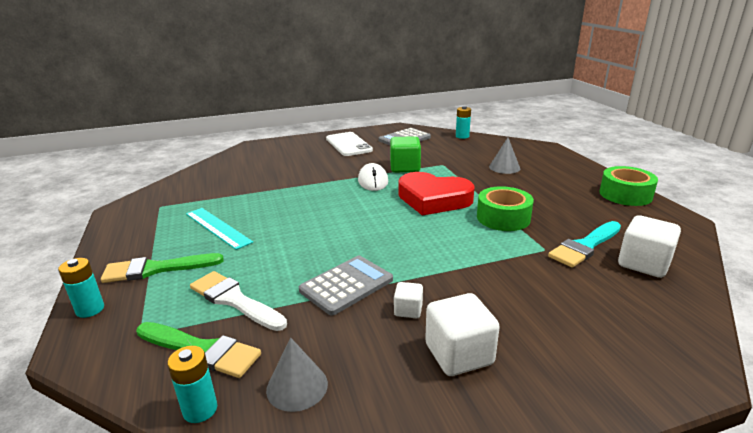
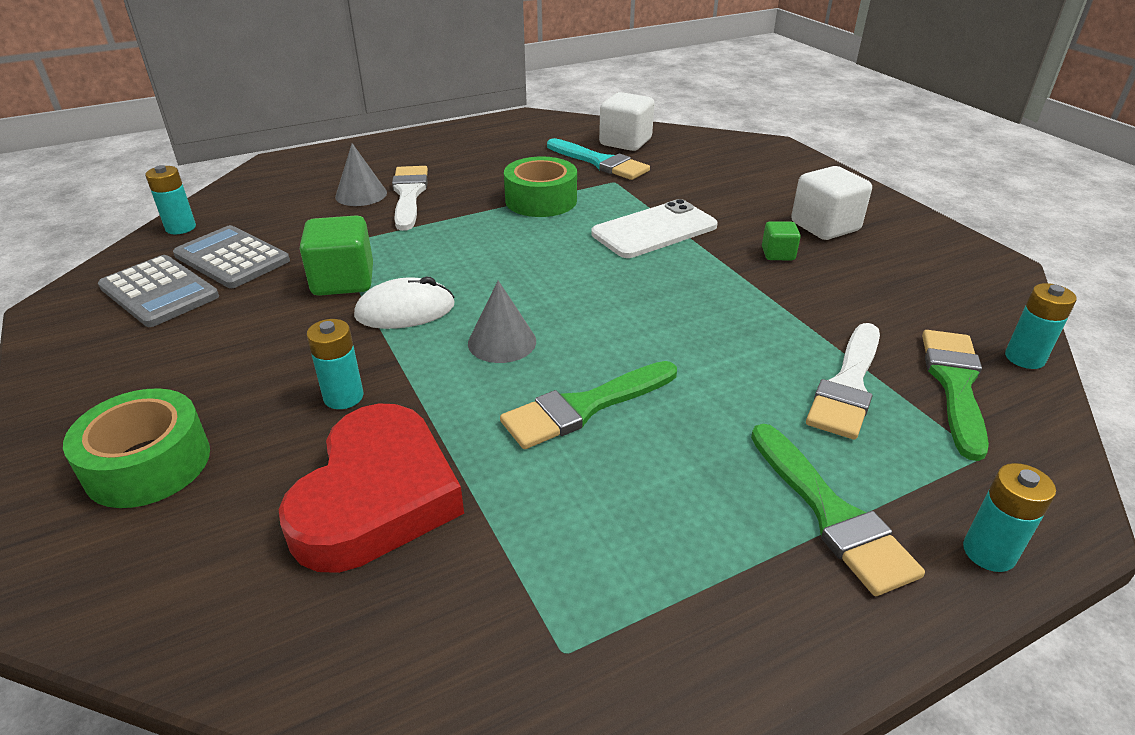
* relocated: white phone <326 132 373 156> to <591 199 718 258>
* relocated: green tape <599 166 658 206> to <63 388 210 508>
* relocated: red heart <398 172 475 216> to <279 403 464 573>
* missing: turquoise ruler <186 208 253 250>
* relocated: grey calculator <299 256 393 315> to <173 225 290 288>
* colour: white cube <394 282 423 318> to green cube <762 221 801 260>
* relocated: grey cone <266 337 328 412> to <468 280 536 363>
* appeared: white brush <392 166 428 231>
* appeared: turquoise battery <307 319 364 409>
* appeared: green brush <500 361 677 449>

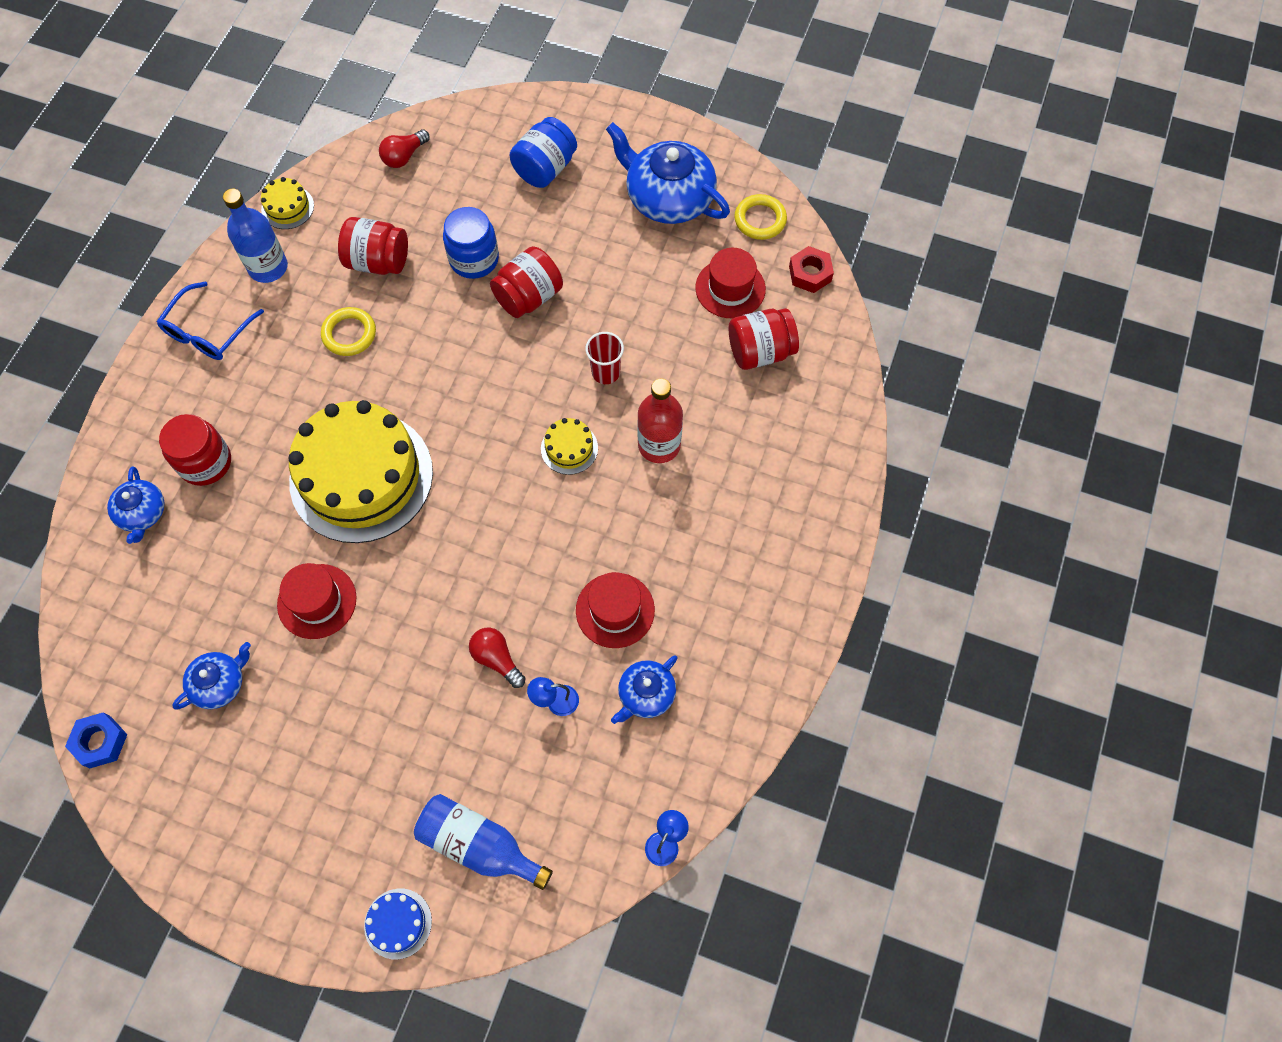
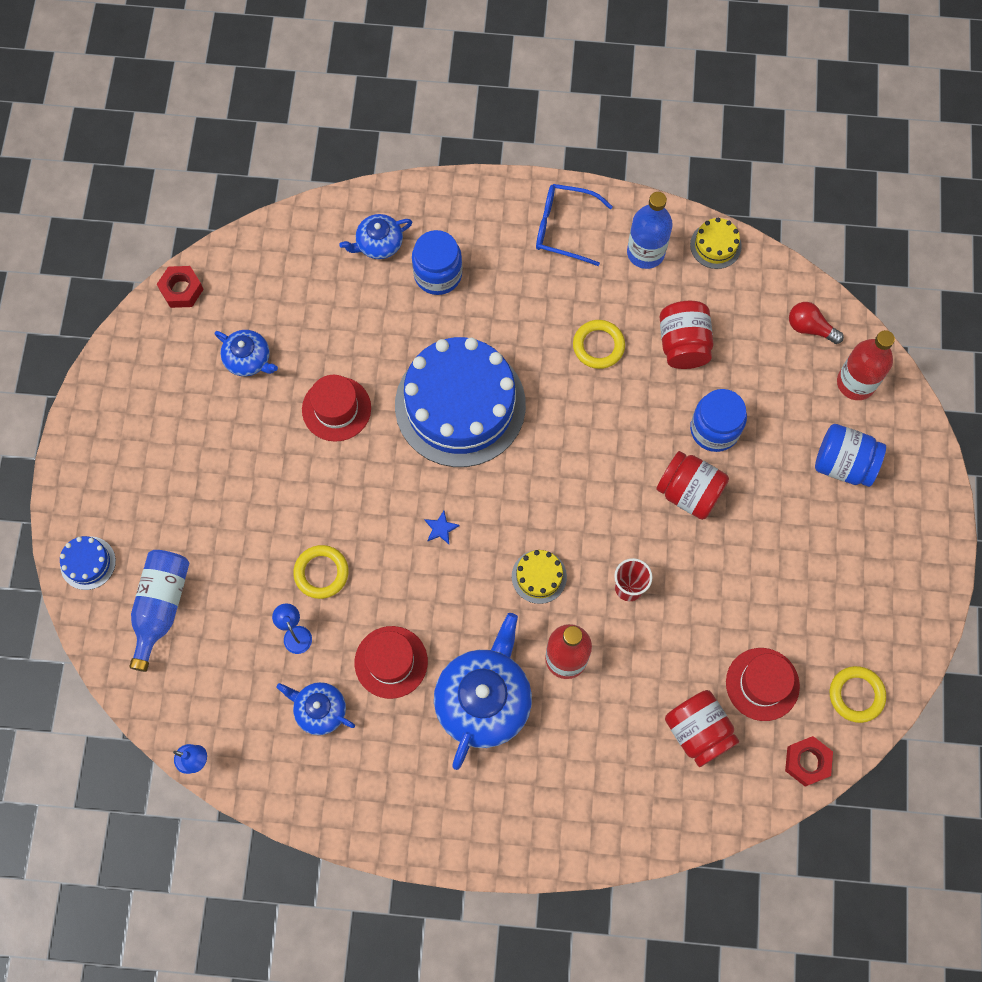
* relocated: blue teapot <606 122 730 224> to <434 613 532 770>
* colour: yellow cake <288 400 433 543> to blue cake <395 337 526 467>
* colour: red jar <159 414 231 486> to blue jar <412 230 462 295>
* exchanged: red light bulb <469 628 526 688> to yellow ring <293 545 349 599>
* colour: blue nut <65 713 127 768> to red nut <157 266 204 308>
* appeared: red bottle <837 330 895 400>
* appeared: blue star <424 511 460 544>

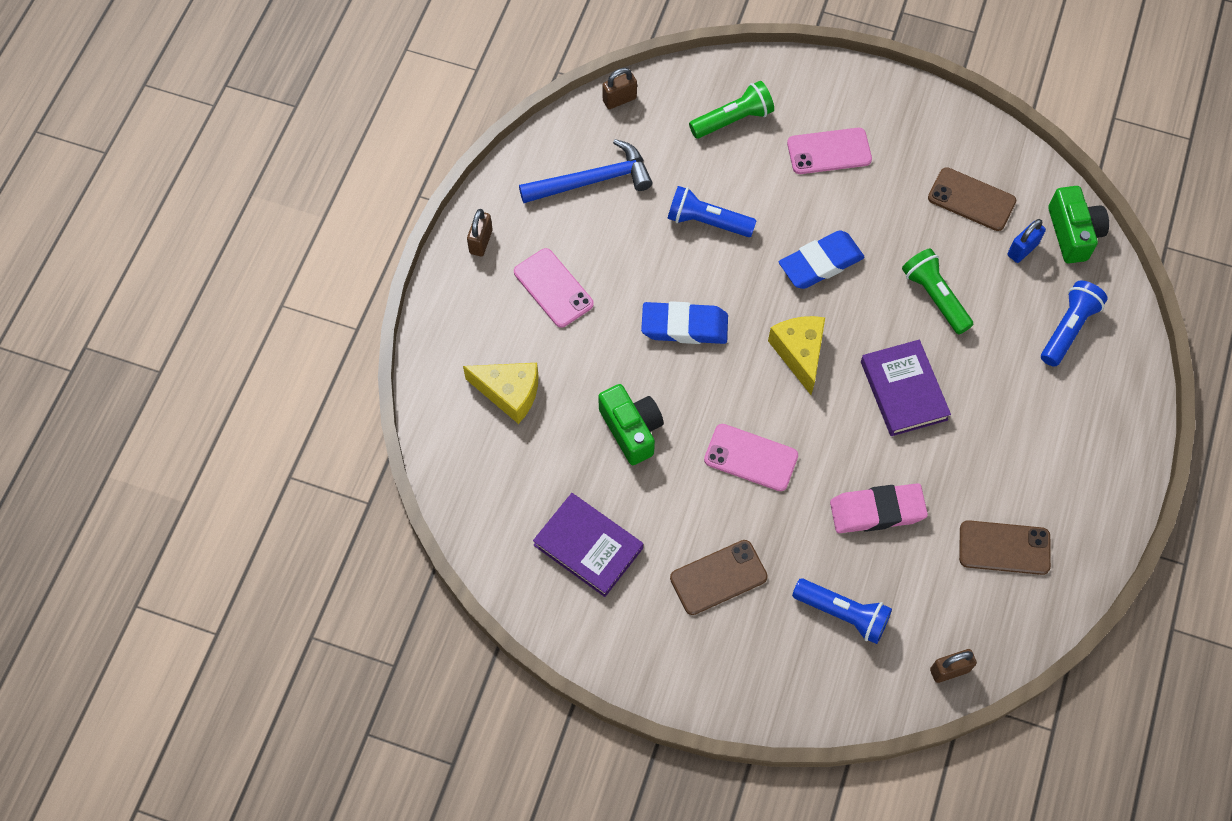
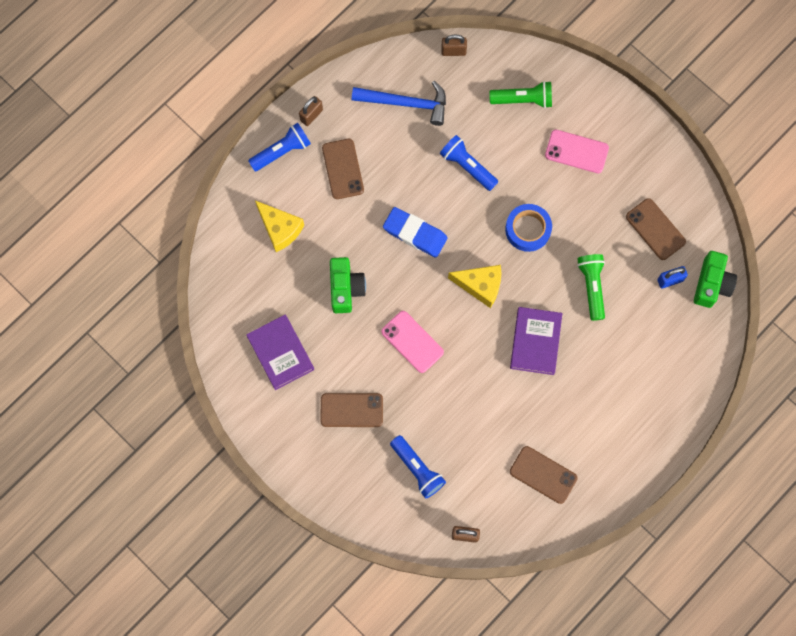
* exchanged: blue eraser <779 230 865 289> to blue tape <505 204 552 252>
* colour: pink phone <514 248 594 328> to brown phone <322 139 364 199>
* relocated: blue flashlight <1041 281 1108 367> to <248 123 311 172>
* spun: yellow cheese <768 316 825 395> = <448 265 501 308> 90 degrees clockwise
* missing: pink eraser <830 483 928 533>

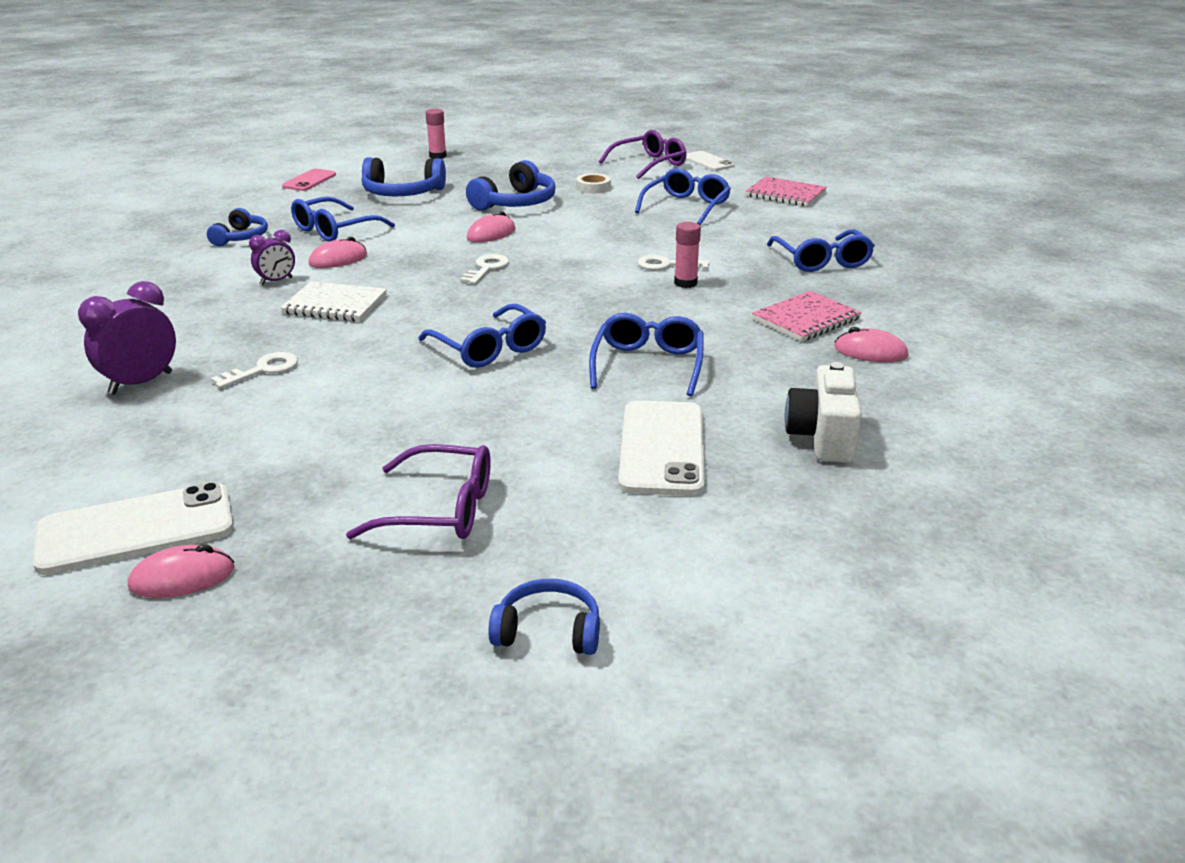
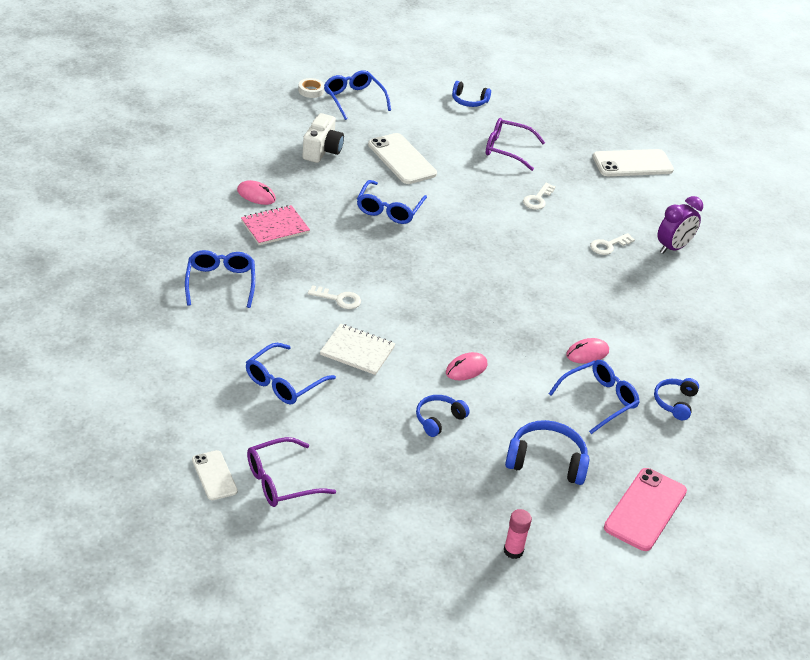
* size: blue headphones <466 160 555 211> = <416 395 470 437> x0.63
* size: pink phone <282 169 336 191> = <604 468 687 551> x1.69
* relocated: white tape <576 173 611 193> to <298 78 324 98>
* missing: pink notebook <746 176 827 206>
* missing: pink glue stick <674 222 701 288>
* missing: purple clock <249 230 295 285>
* relocated: white key <460 254 509 284> to <523 183 556 210>
* relocated: white notebook <280 281 387 322> to <320 324 396 375>
* relocated: blue glasses <419 304 546 368> to <324 70 391 120>
* spun: white phone <618 400 705 496> = <368 133 437 184> 45 degrees counterclockwise
* missing: pink mouse <128 544 235 598>

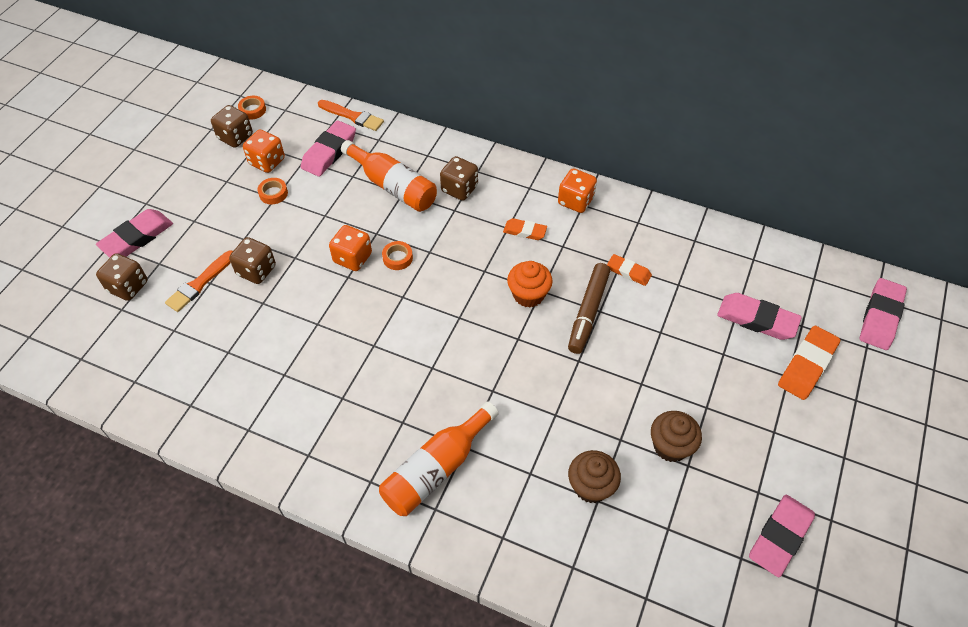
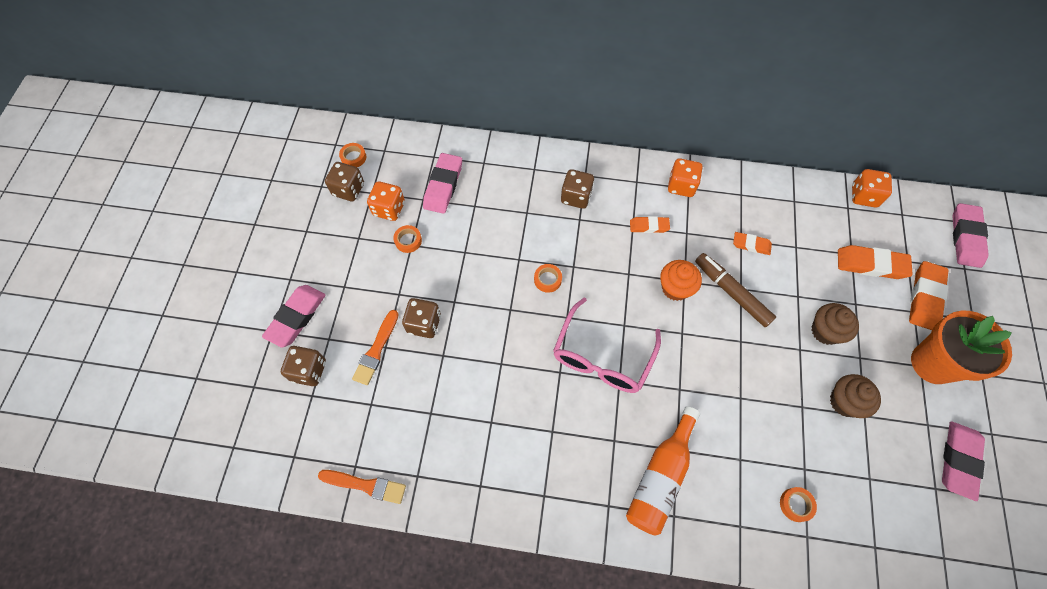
* relocated: orange brush <318 100 384 131> to <318 470 406 504>
* missing: orange bottle <341 140 437 212>
* relocated: orange dice <329 225 372 271> to <852 169 892 207>
* spun: brown marker <568 263 610 354> = <695 253 776 327> 135 degrees clockwise
* colour: pink eraser <717 293 802 340> to orange eraser <838 245 913 279>
* relocated: brown cupcake <568 450 621 503> to <812 303 859 345>
* appeared: pink glasses <553 298 661 393>
* appeared: orange flower pot <911 311 1012 384>
* appeared: orange tape <780 487 817 522>

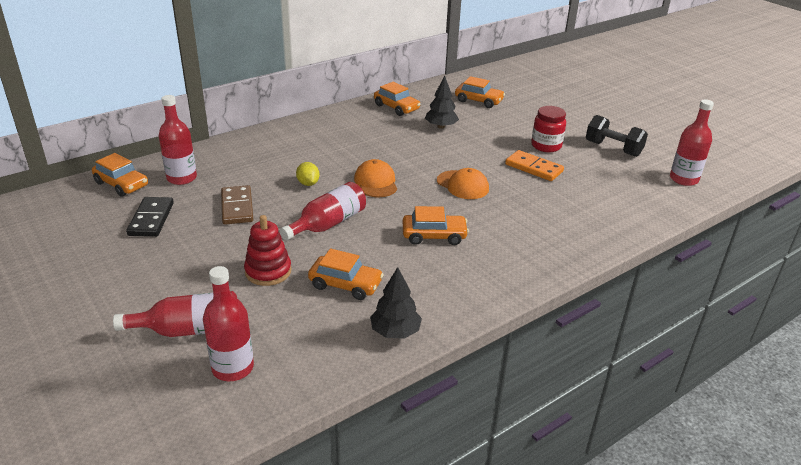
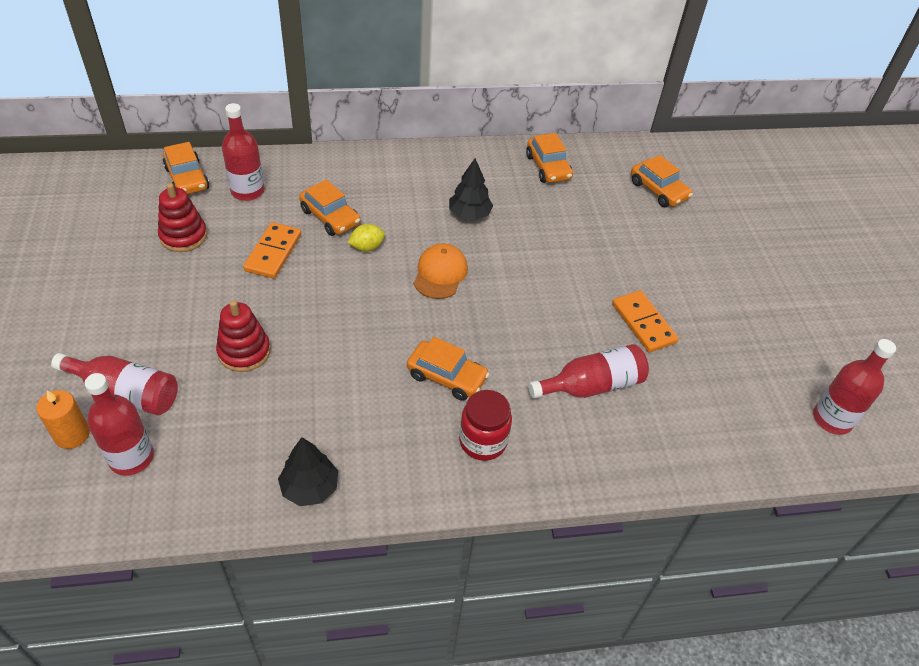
* relocated: black tree <425 76 459 129> to <449 158 493 220>
* relocated: red jar <531 106 566 152> to <459 390 512 461>
* missing: black dumbbell <586 115 648 157>
* spun: yellow lemon <296 162 319 186> = <347 224 385 251> 60 degrees clockwise
* missing: orange cap <437 168 489 199>
* relocated: red bottle <280 182 366 240> to <528 344 649 399>
* colour: brown domino <221 185 253 225> to orange domino <243 222 301 279>
* exchanged: black domino <126 197 174 237> to red stacking toy <158 183 207 252>
* relocated: orange car <308 249 384 300> to <299 179 361 236>
* appeared: orange candle <36 390 90 449>

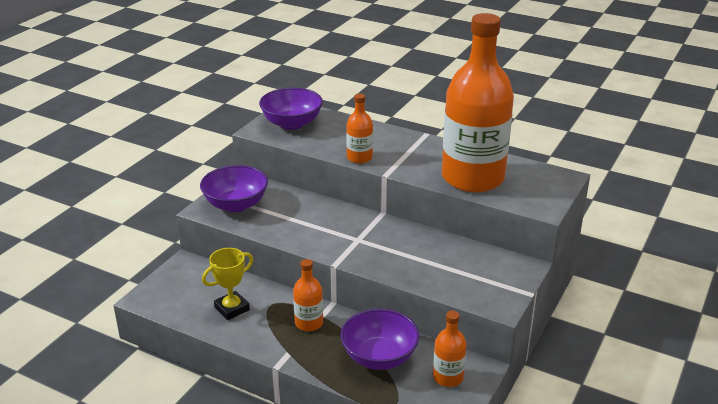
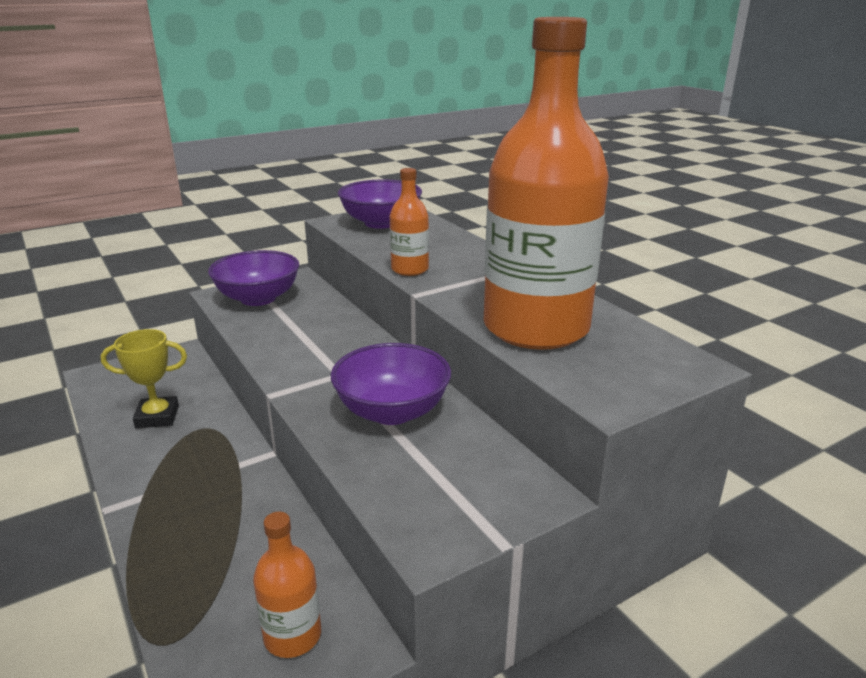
* missing: orange bottle <293 259 323 331>
* relocated: purple bowl <340 309 420 370> to <331 343 451 425>

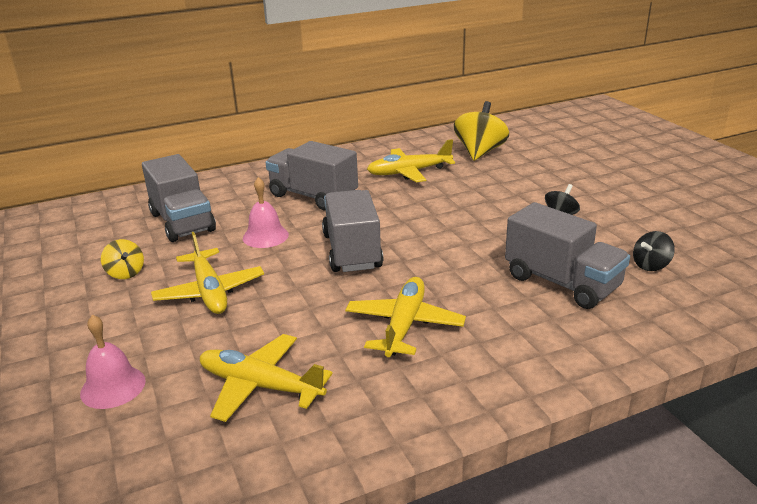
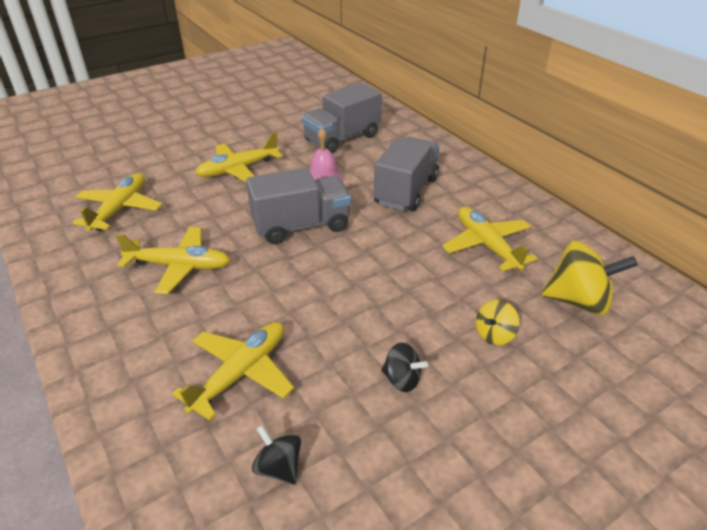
* exchanged: grey truck <505 202 630 309> to yellow plane <172 322 294 421>
* relocated: yellow spinning top <101 239 144 279> to <476 300 519 345>
* missing: pink bell <80 315 146 409>

